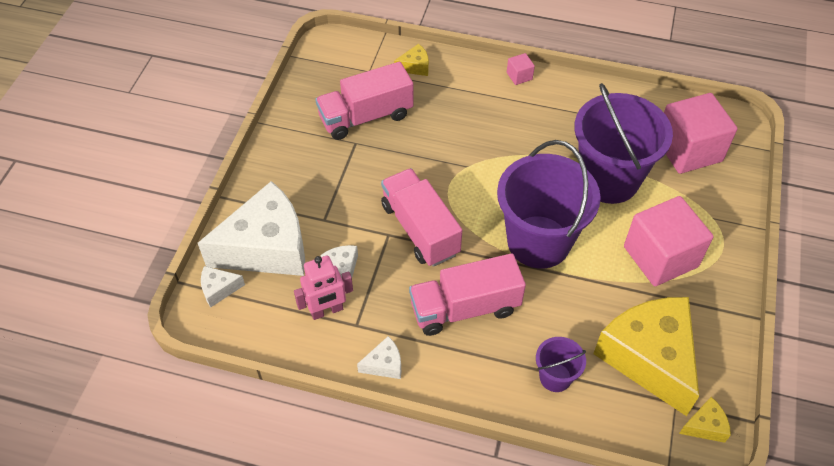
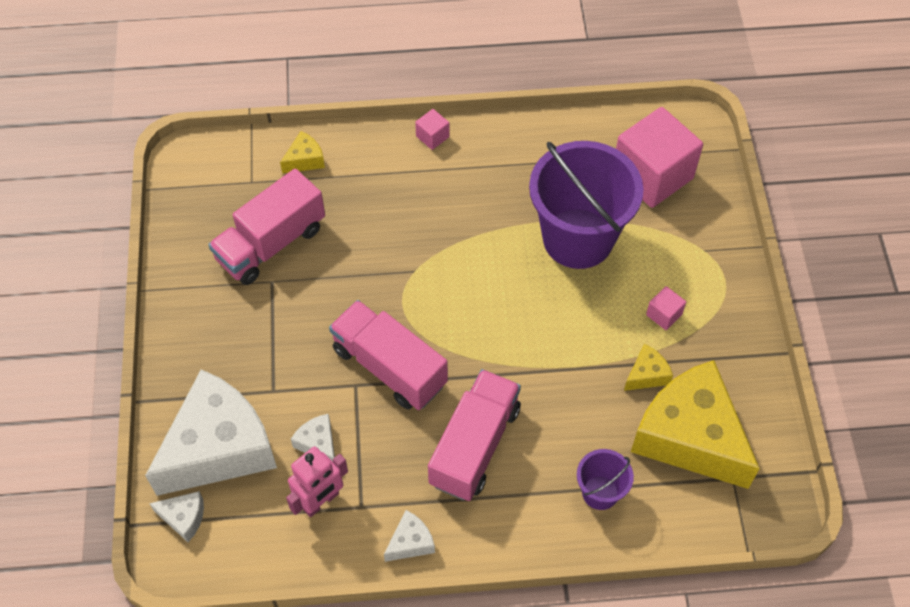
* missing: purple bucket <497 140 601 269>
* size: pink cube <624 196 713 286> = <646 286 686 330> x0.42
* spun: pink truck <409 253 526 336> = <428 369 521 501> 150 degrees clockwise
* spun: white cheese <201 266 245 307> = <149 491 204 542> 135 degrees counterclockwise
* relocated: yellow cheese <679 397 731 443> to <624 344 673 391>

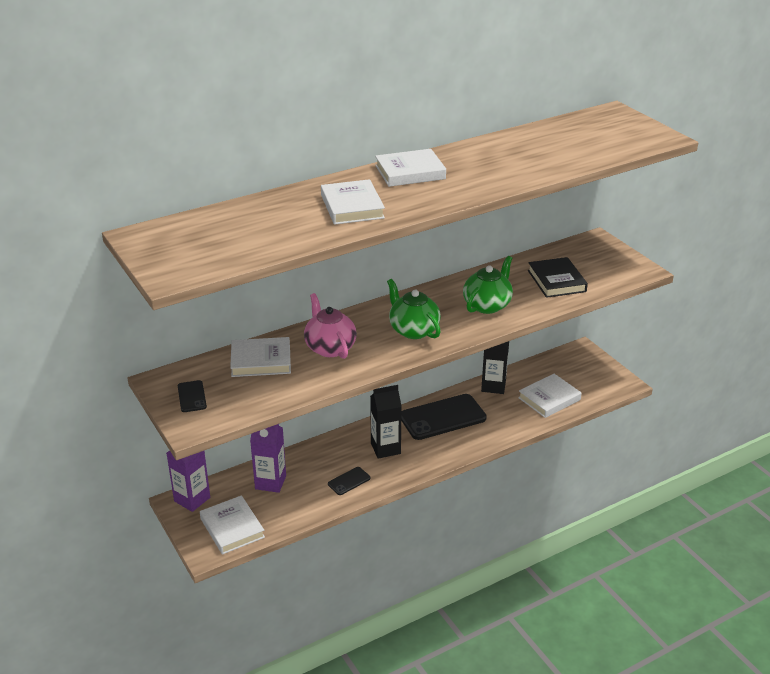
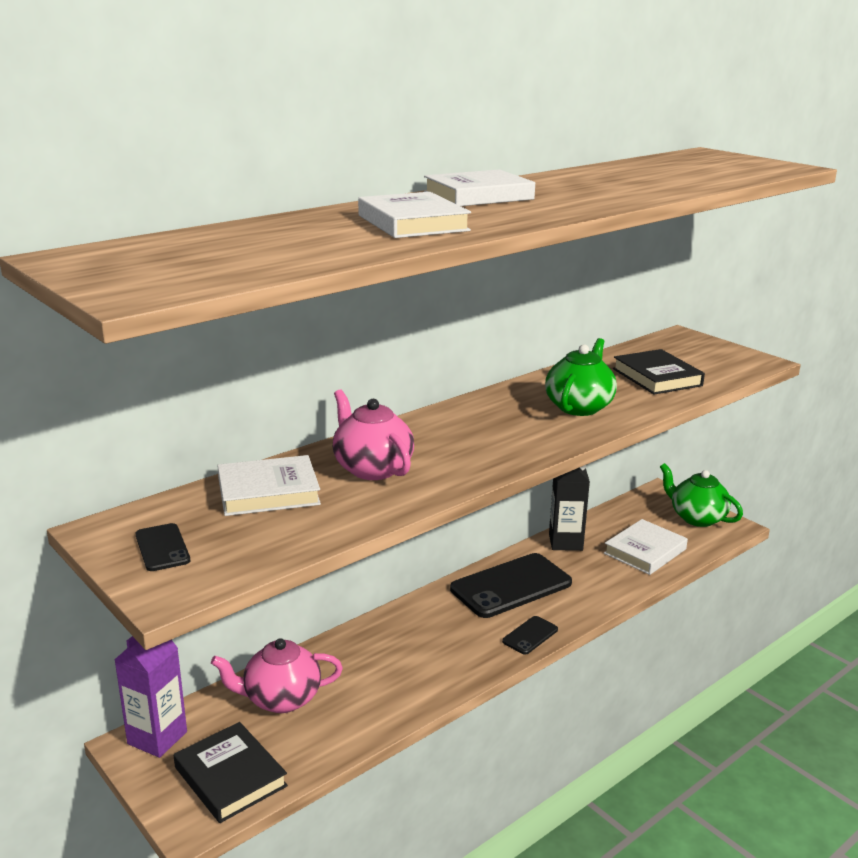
* relocated: green teapot <387 279 441 339> to <660 463 743 527>
* missing: black carton <370 385 402 459>
* exchanged: purple carton <250 424 286 493> to pink teapot <211 638 343 713>
* relocated: black phone <328 467 370 495> to <502 616 558 655>
* colour: white book <200 495 265 555> to black book <174 722 288 823>

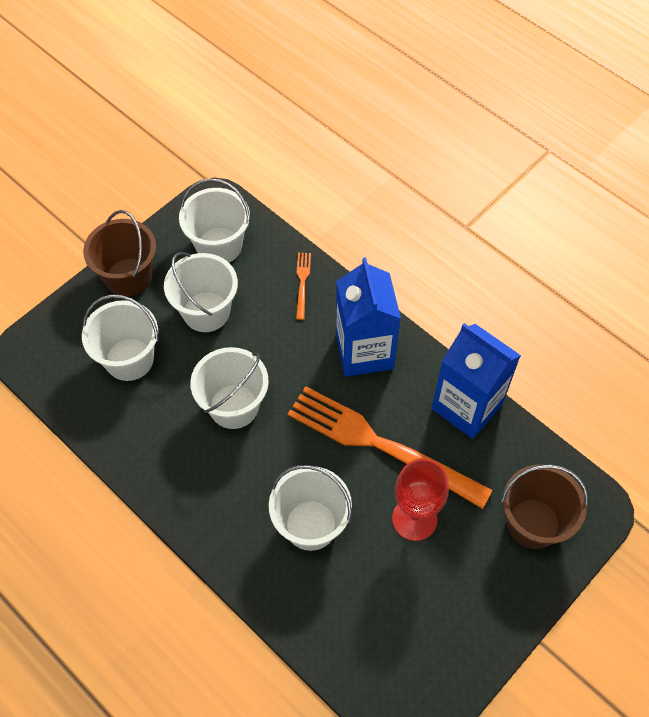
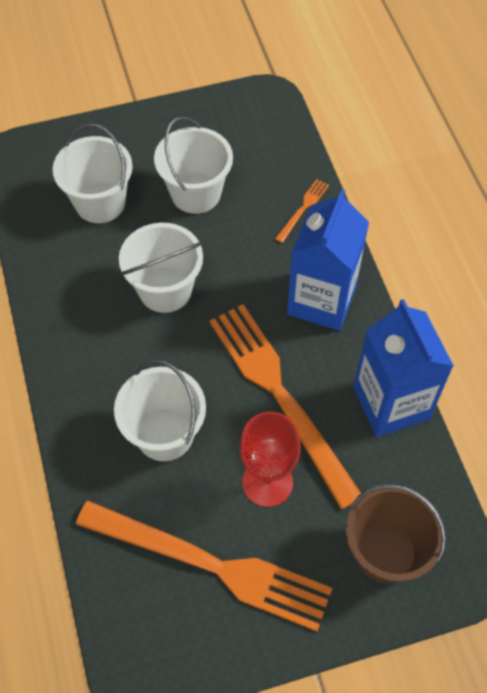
* missing: white bucket <179 178 250 263>
* missing: brown bucket <83 210 156 297>
* appeared: orange fork <76 501 332 631>

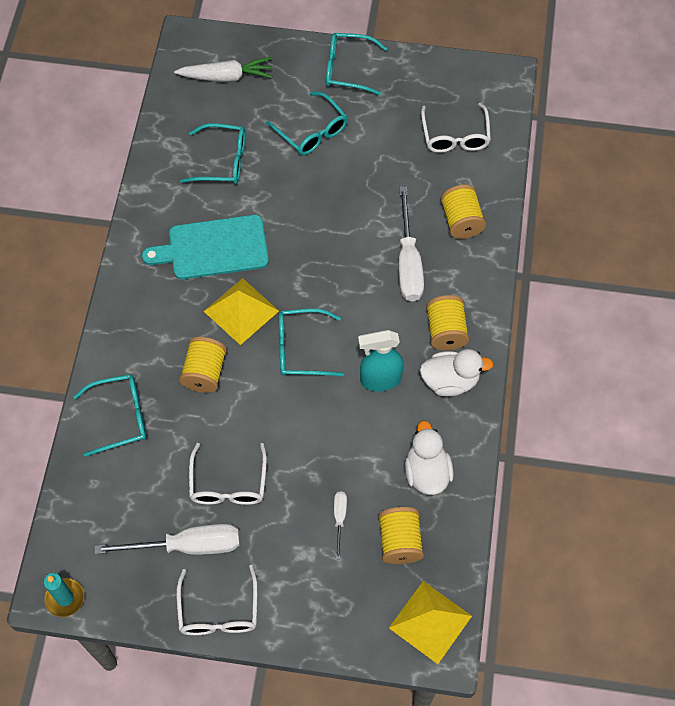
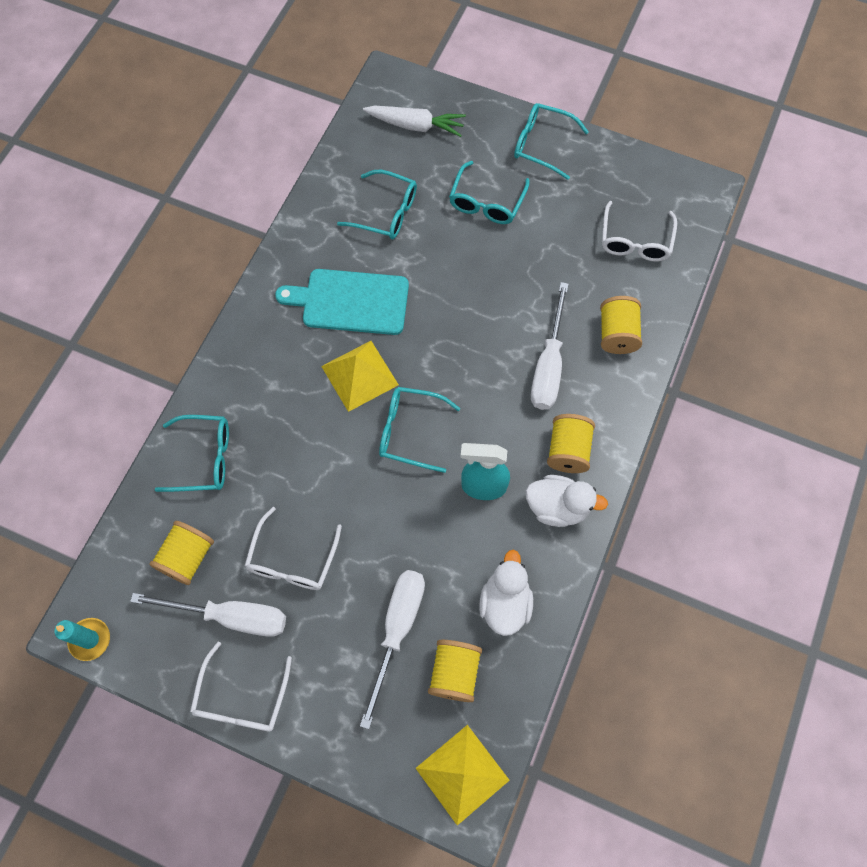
* spun: turquoise glasses <266 92 348 155> = <449 161 530 224> 45 degrees clockwise
* relocated: yellow spool <179 337 227 393> to <149 521 214 585>
* size: white screwdriver <334 491 347 560> = <360 570 425 729> x2.04

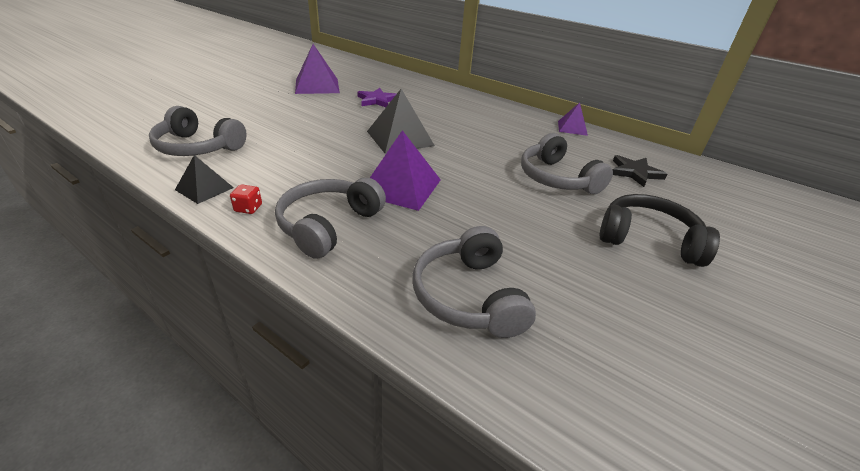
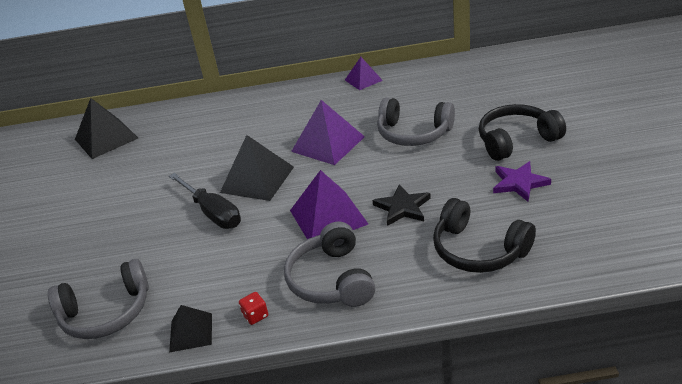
* relocated: purple pyramid <295 44 340 94> to <291 100 365 165>
* relocated: purple star <357 88 396 107> to <493 161 551 201>
* relocated: black star <613 155 667 187> to <373 184 431 226>
* colour: grey headphones <413 226 536 338> to black headphones <433 198 536 273>
* appeared: black pyramid <75 98 138 159>
* appeared: black screwdriver <169 173 241 229>

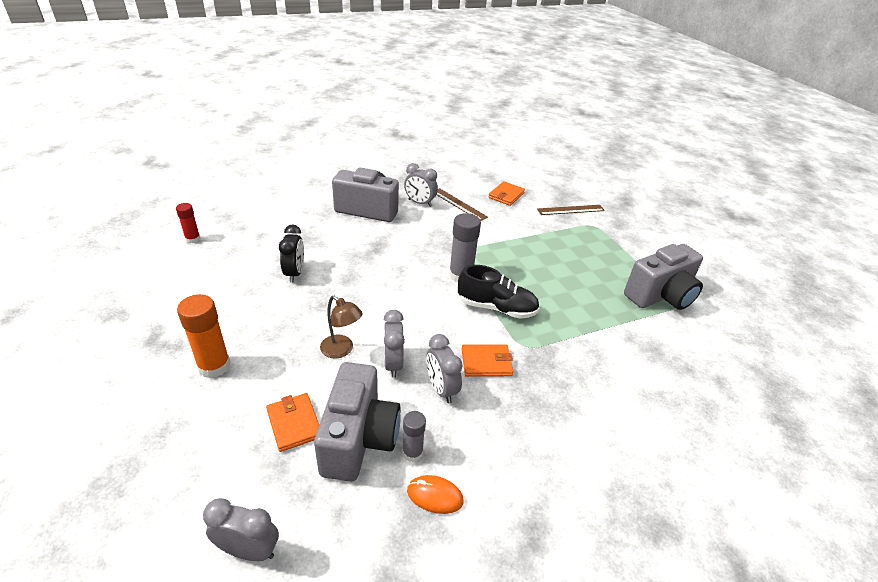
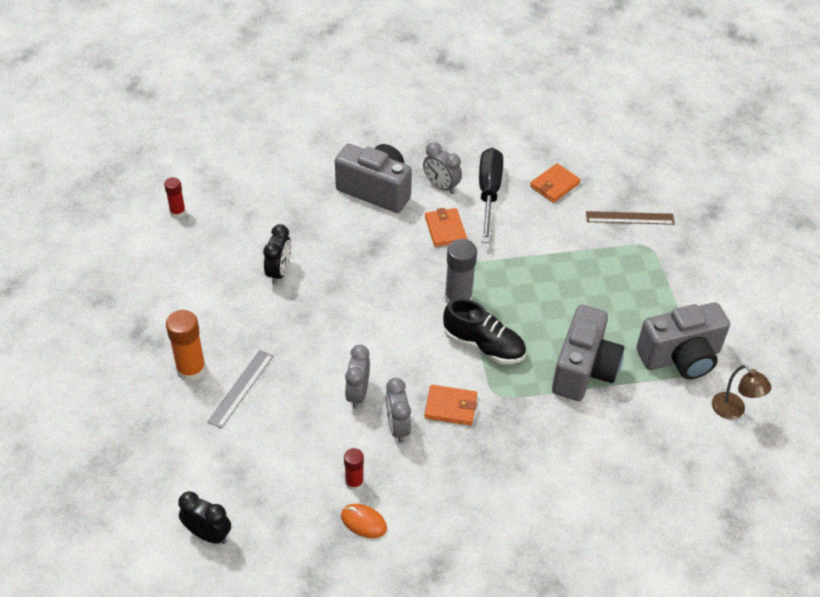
* exchanged: brown ruler <437 188 488 221> to black screwdriver <479 148 503 243>
* relocated: brown lamp <320 296 363 359> to <712 365 772 419>
* relocated: grey camera <314 362 401 482> to <552 305 624 401>
* relocated: orange wallet <266 393 319 452> to <425 208 467 247>
* colour: grey glue stick <402 411 426 462> to red glue stick <344 448 364 491>
* colour: grey clock <203 498 279 561> to black clock <178 491 231 544>
* appeared: grey ruler <207 350 273 428>

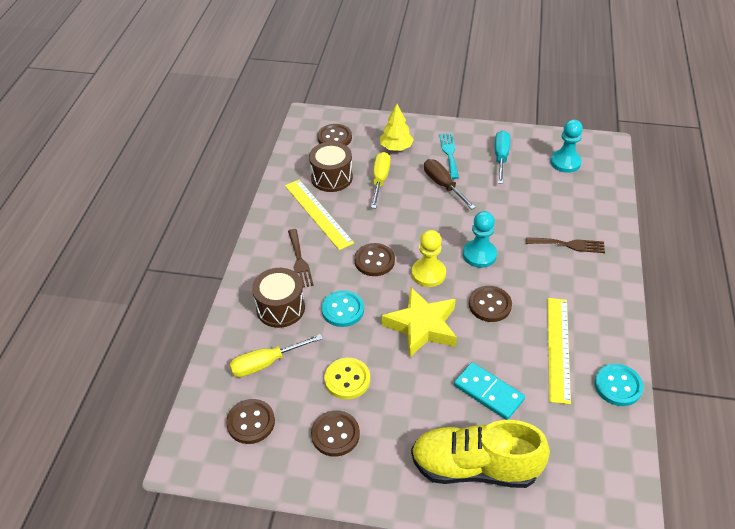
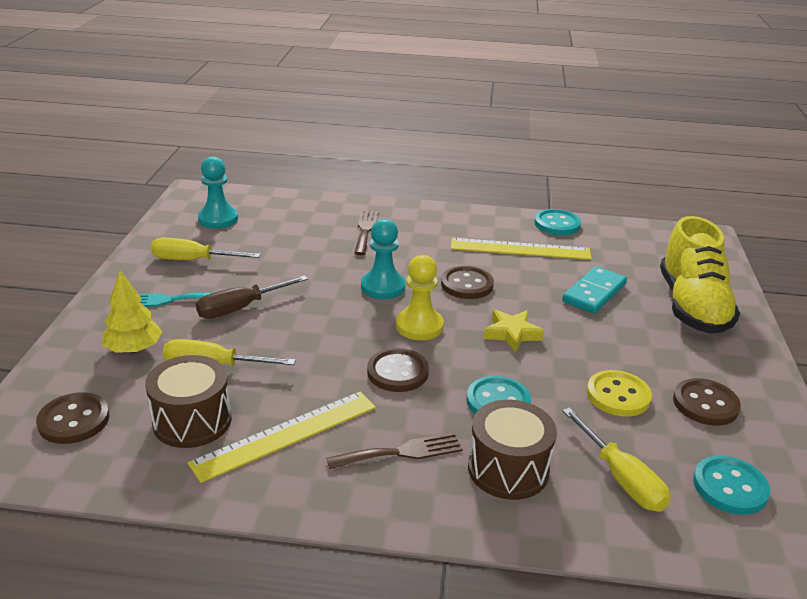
* colour: turquoise screwdriver <495 130 510 184> to yellow screwdriver <151 238 261 260>
* size: yellow star <382 287 457 358> = <484 309 544 352> x0.58
* colour: brown button <226 399 275 444> to turquoise button <693 456 770 515>

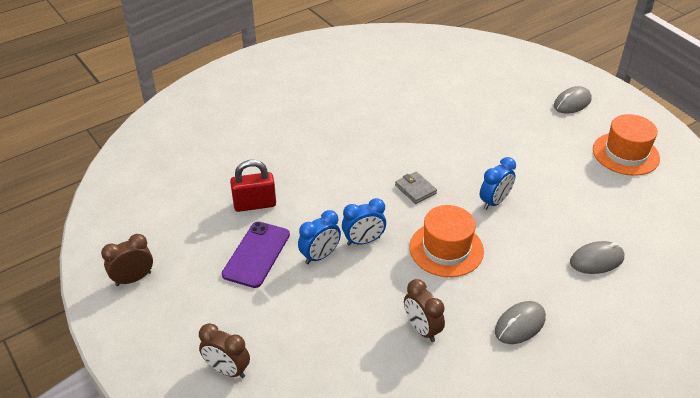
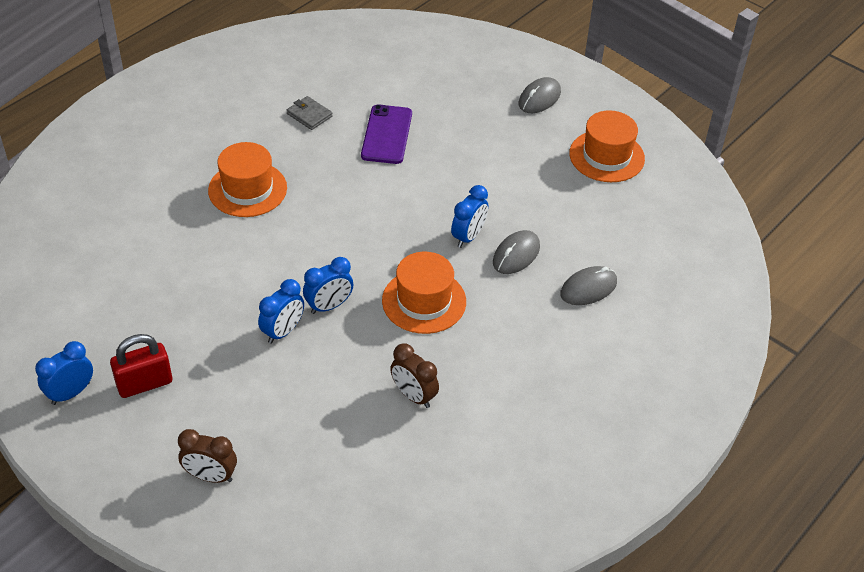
* relocated: red padlock <230 160 276 212> to <110 334 172 398>
* relocated: grey wallet <395 171 437 204> to <287 96 333 130>
* relocated: purple phone <222 222 290 288> to <361 104 412 164>
* colour: brown clock <101 234 153 286> to blue clock <35 341 93 405>
* relocated: grey mouse <495 301 546 344> to <493 230 540 274>
* appeared: orange hat <208 142 287 217>

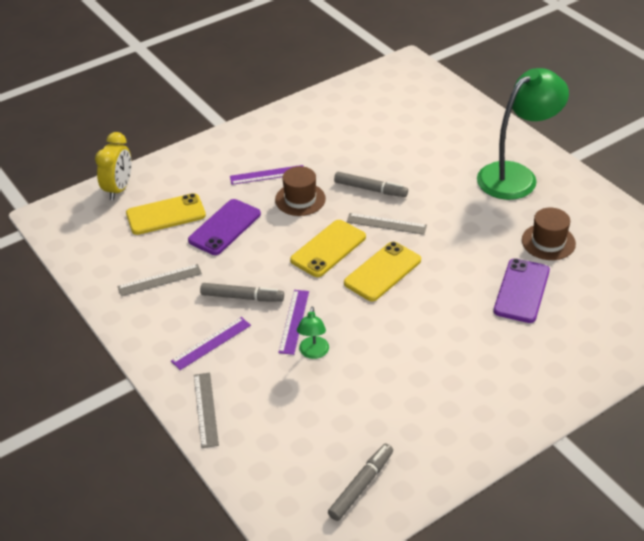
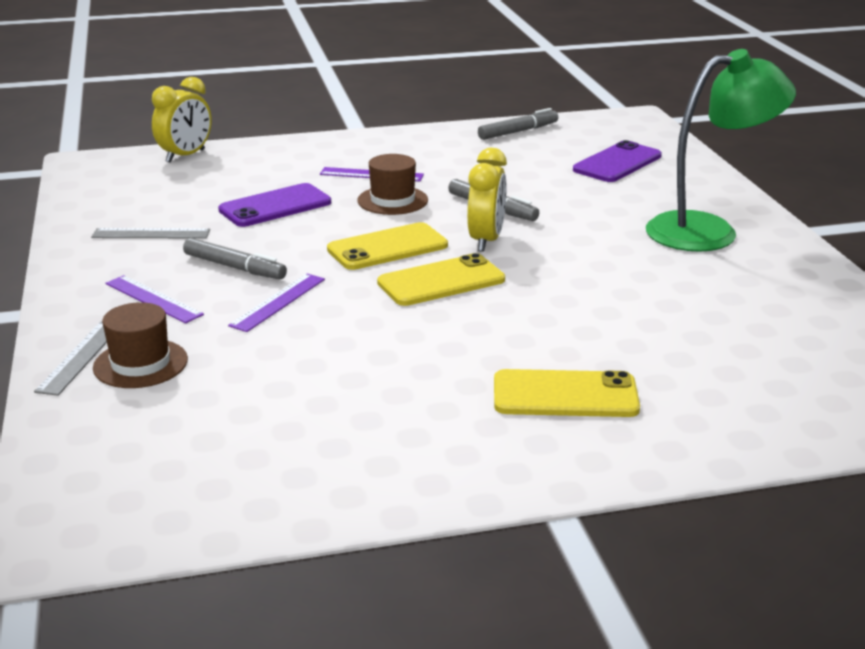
* relocated: yellow phone <126 193 206 235> to <494 369 640 417>
* relocated: brown hat <522 208 576 260> to <93 302 188 388>
* exchanged: grey ruler <347 213 427 235> to yellow clock <467 148 507 252>
* relocated: purple phone <494 258 550 323> to <573 140 662 182>
* missing: green lamp <297 307 329 359>
* spun: purple ruler <171 317 251 370> = <106 275 204 323> 60 degrees clockwise
* relocated: grey marker <328 444 393 521> to <478 108 558 140>

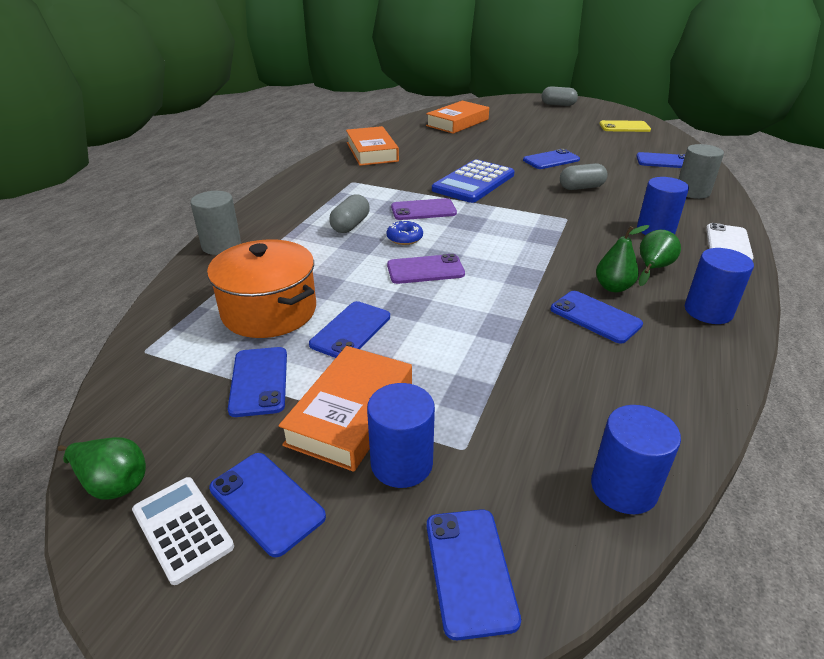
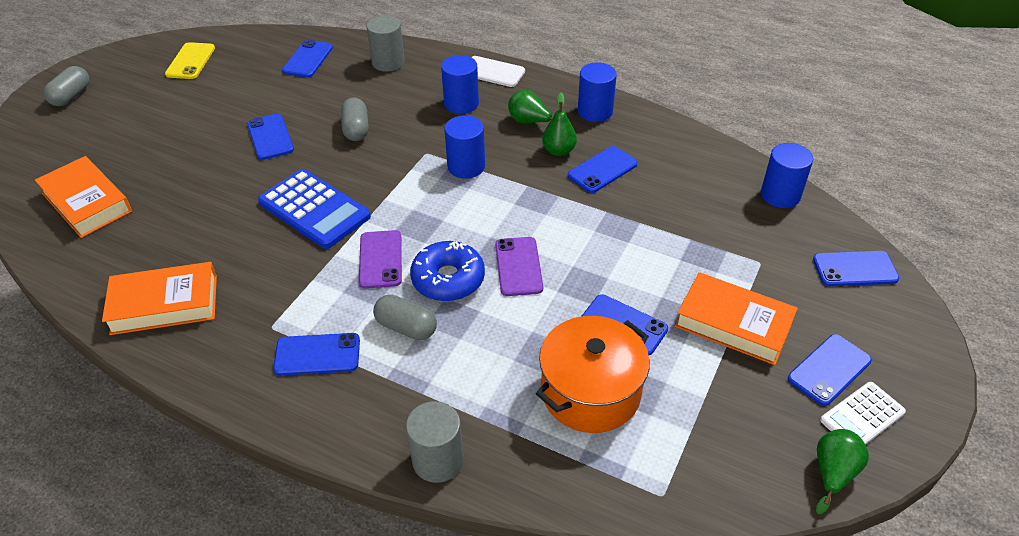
* size: blue donut <386 220 423 245> = <410 241 485 302> x1.78
* relocated: blue phone <228 347 287 417> to <273 333 360 376>
* relocated: blue cylinder <367 383 435 488> to <444 115 485 179>

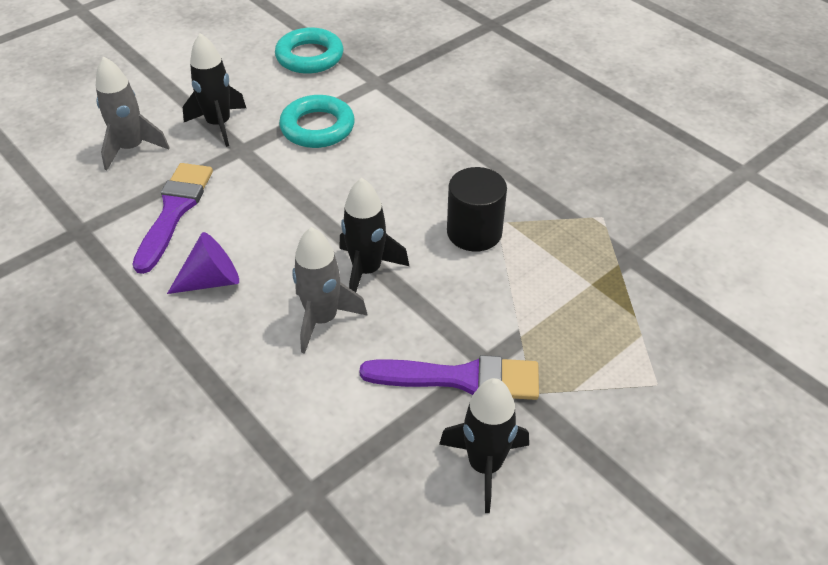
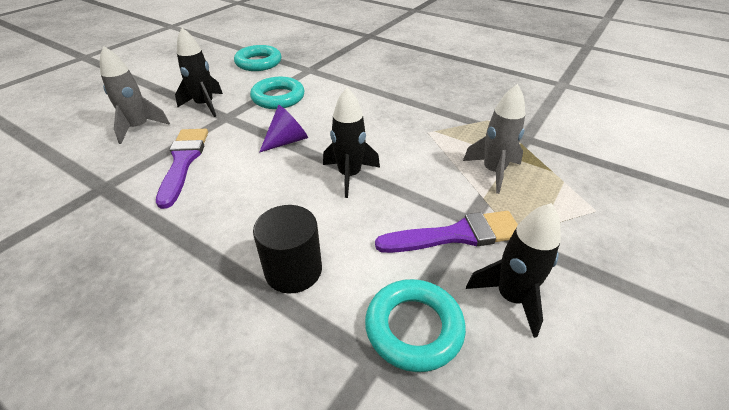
* relocated: black cylinder <447 167 507 252> to <253 205 322 294>
* relocated: grey rocket <292 227 368 354> to <463 84 525 194>
* relocated: purple cone <167 232 239 294> to <259 105 308 153>
* appeared: turquoise ring <365 279 466 372>

